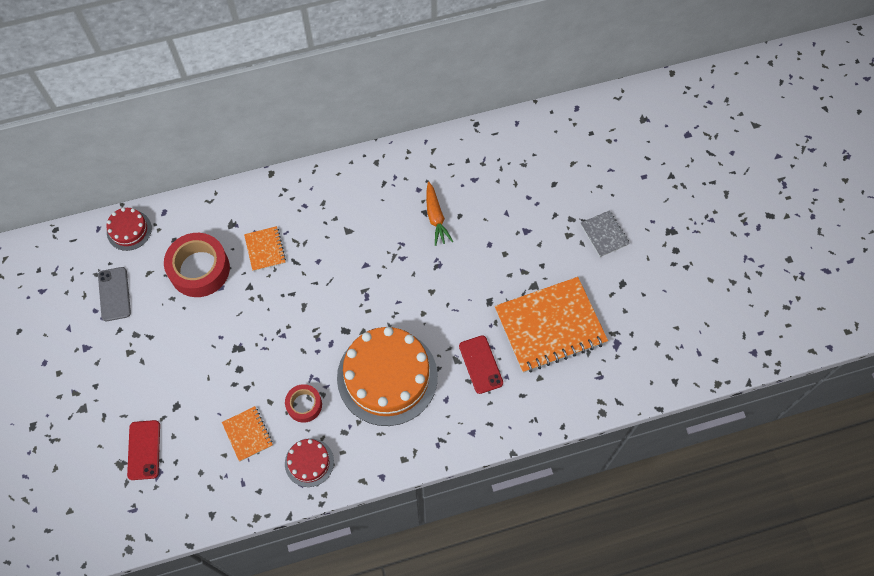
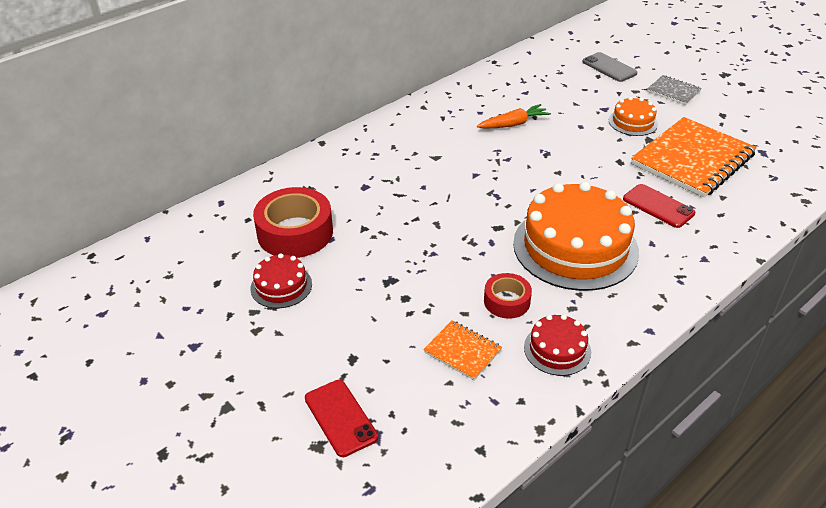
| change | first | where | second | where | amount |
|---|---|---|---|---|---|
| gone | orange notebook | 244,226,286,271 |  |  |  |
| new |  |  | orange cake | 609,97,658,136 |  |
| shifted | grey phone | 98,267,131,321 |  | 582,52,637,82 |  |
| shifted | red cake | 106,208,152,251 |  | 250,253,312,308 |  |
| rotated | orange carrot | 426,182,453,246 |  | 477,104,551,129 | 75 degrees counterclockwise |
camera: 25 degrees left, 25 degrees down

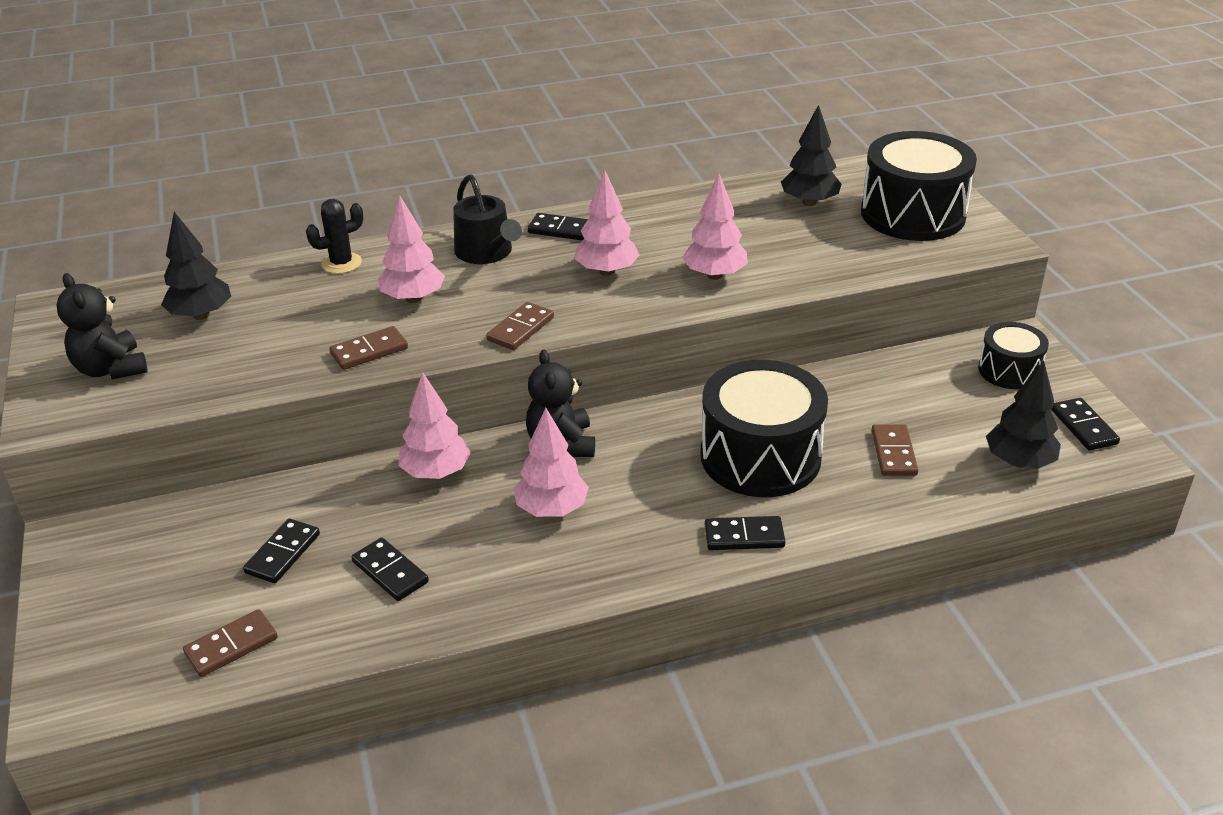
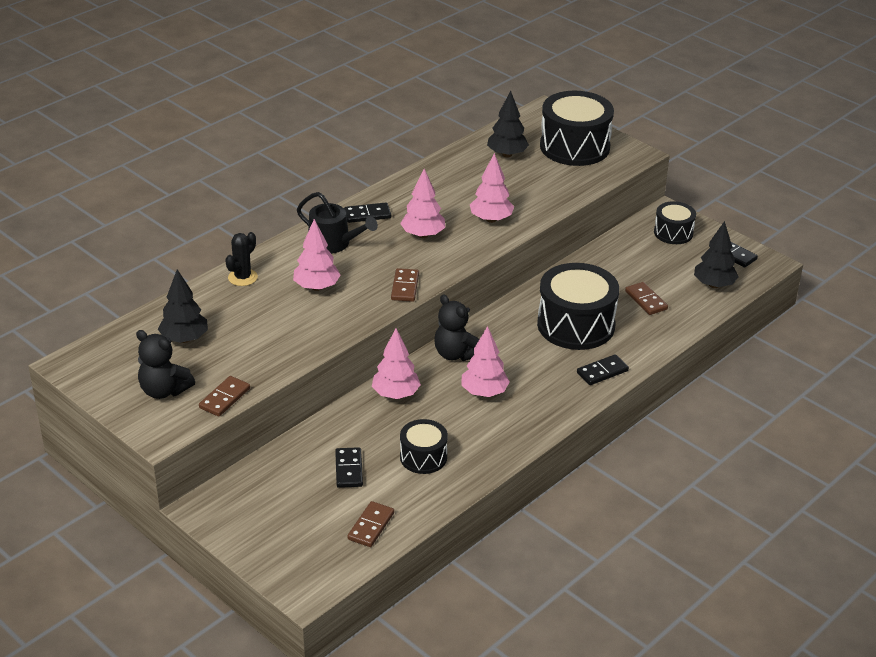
| change | first | where | second | where | amount |
|---|---|---|---|---|---|
| shifted | brown domino | 329,326,408,370 |  | 199,376,250,417 |  |
| swapped | black domino | 351,538,429,601 | black drum | 400,419,448,474 |  |
camera: 30 degrees left, 0 degrees up

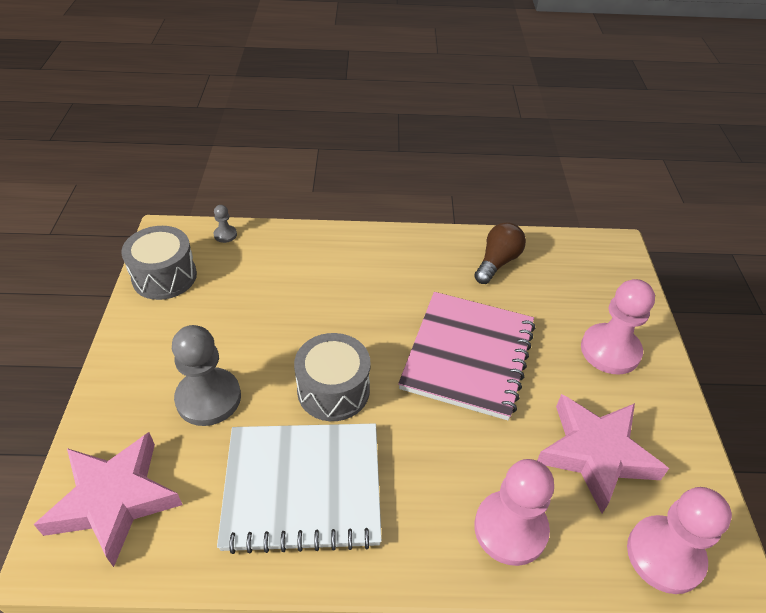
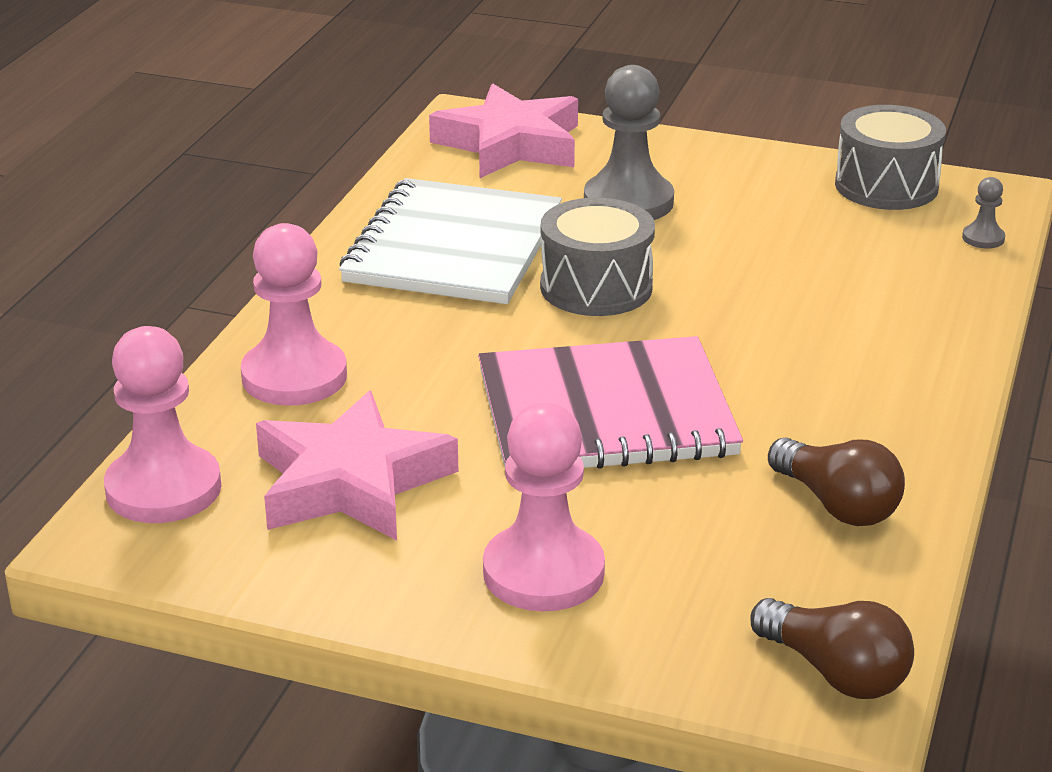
| change | first | where | second | where | amount |
|---|---|---|---|---|---|
| new |  |  | brown light bulb | 751,598,914,699 |  |
| rotated | pink notebook | 398,292,536,420 |  | 478,336,743,469 | 45 degrees counterclockwise |
camera: 110 degrees right, 15 degrees down

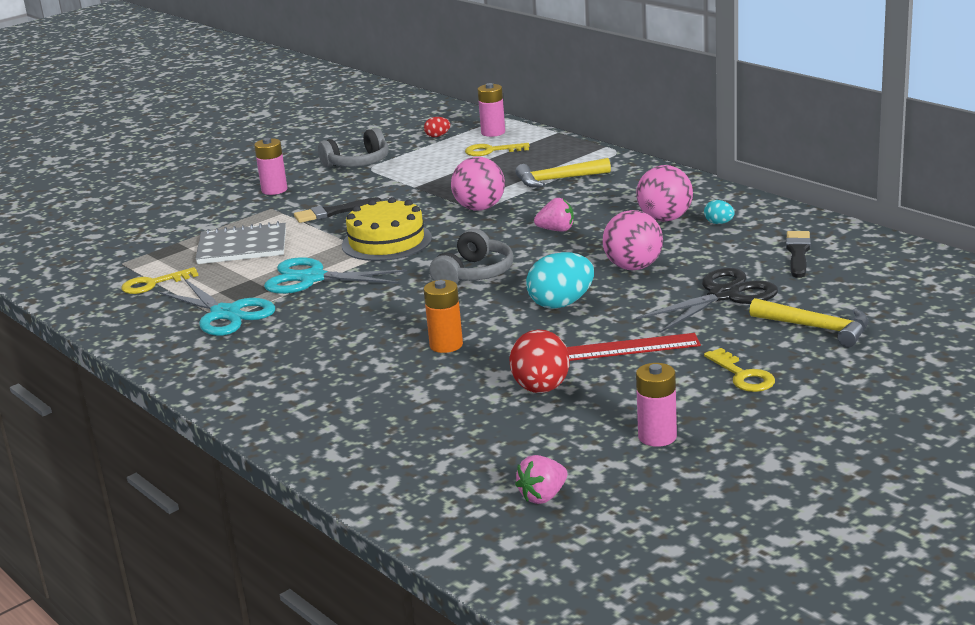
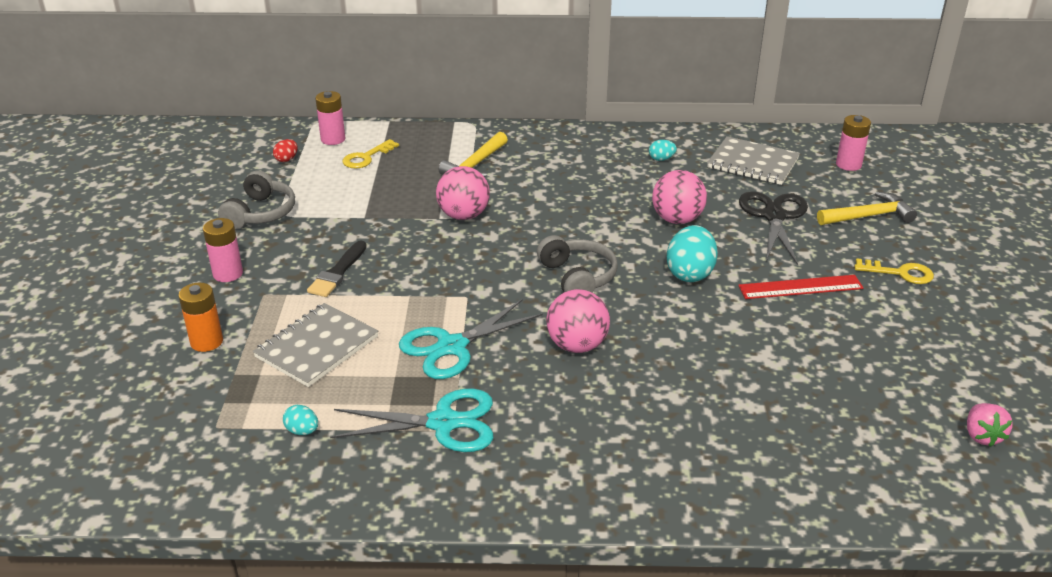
| change | first | where | second | where | amount |
|---|---|---|---|---|---|
| gone | yellow cake | 342,197,432,261 |  |  |  |
| gone | red egg | 510,330,570,393 |  |  |  |
| gone | pink strawberry | 534,198,574,232 |  |  |  |
| shifted | orange battery | 424,280,463,353 |  | 178,283,223,352 |  |
| shifted | pink ball | 636,165,693,222 |  | 546,289,610,353 |  |
| shifted | pink battery | 636,363,677,447 |  | 836,115,871,171 |  |
| swapped | yellow key | 121,267,198,294 | turquoise egg | 283,405,318,435 |  |
| swapped | black brush | 786,231,811,278 | grey notebook | 707,136,800,185 |  |
| rotated | red ruler | 567,333,701,361 |  | 738,275,864,299 | 45 degrees clockwise |
camera: 50 degrees left, 10 degrees up

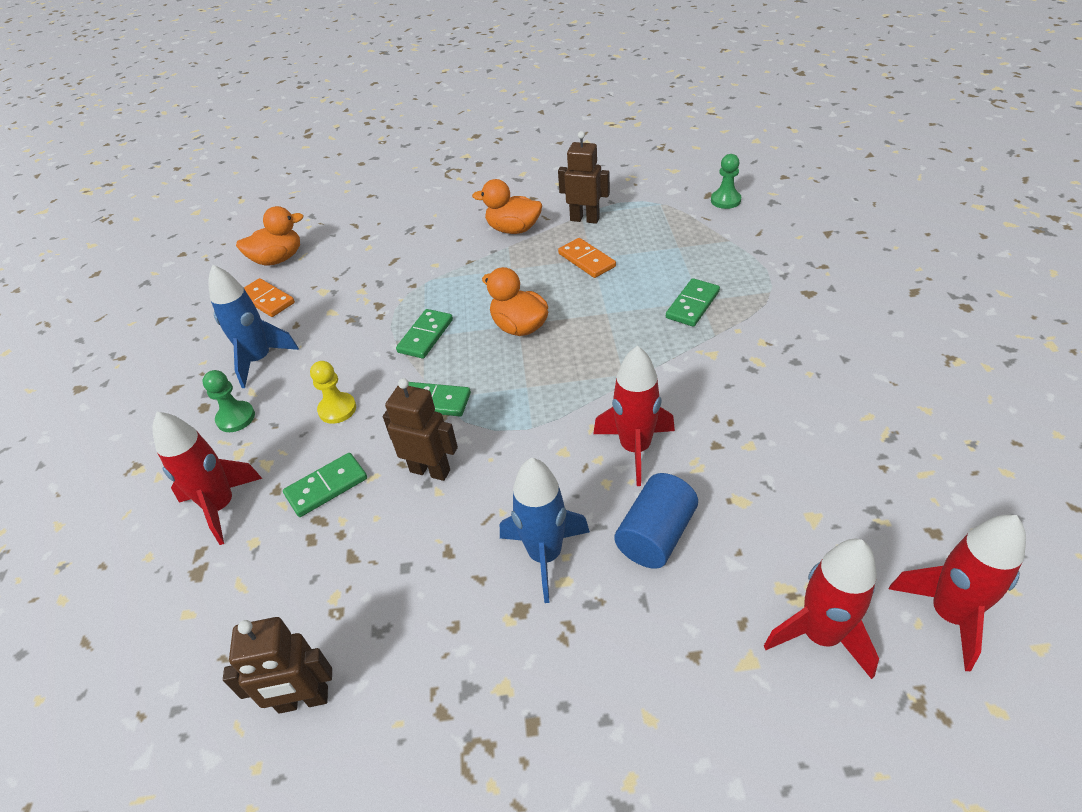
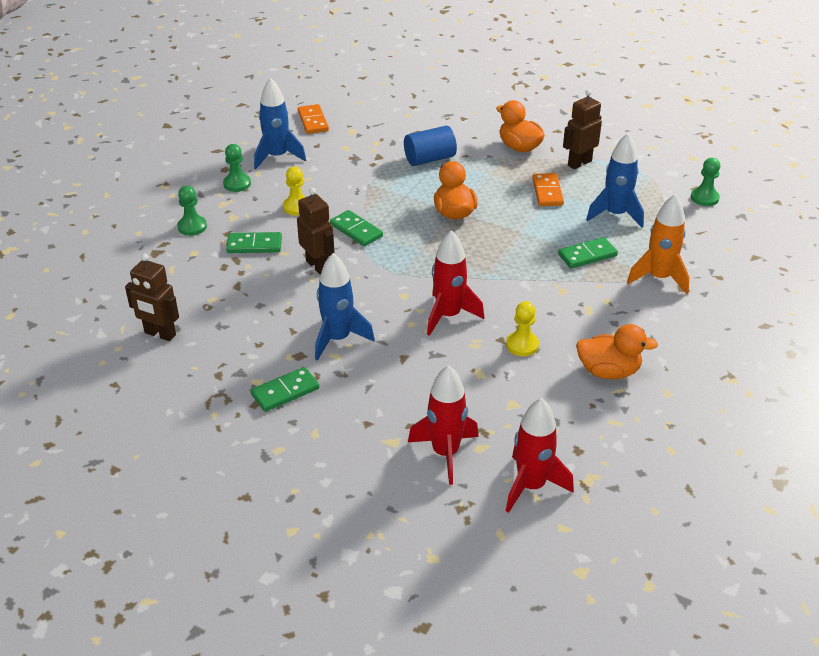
| change | first | where | second | where | amount |
|---|---|---|---|---|---|
| new |  |  | yellow pawn | 506,301,539,356 |  |
| new |  |  | blue rocket | 586,133,644,228 |  |
| new |  |  | orange rocket | 627,194,690,294 |  |
| shifted | orange duck | 236,206,304,266 |  | 576,324,658,379 |  |
| shifted | green domino | 396,309,453,359 |  | 251,367,319,412 |  |
| shifted | blue cylinder | 615,473,698,569 |  | 404,126,457,166 |  |
| swapped | red rocket | 152,412,263,545 | green pawn | 177,186,207,236 |  |
| rotated | brown robot | 558,131,610,224 |  | 563,89,602,169 | 90 degrees counterclockwise |
camera: 30 degrees right, 5 degrees down

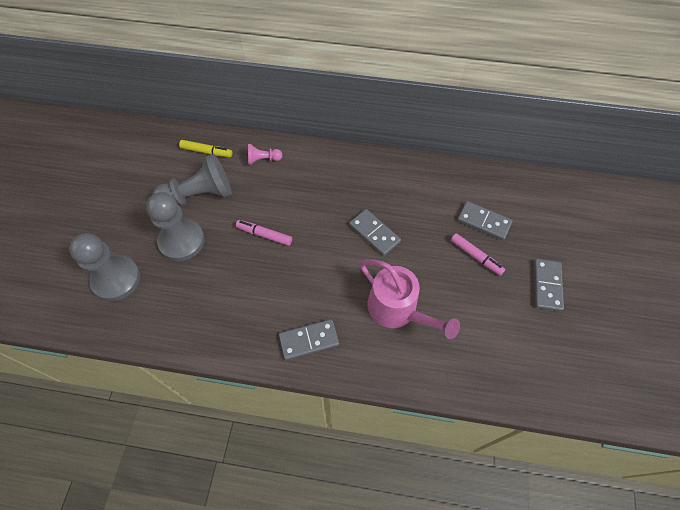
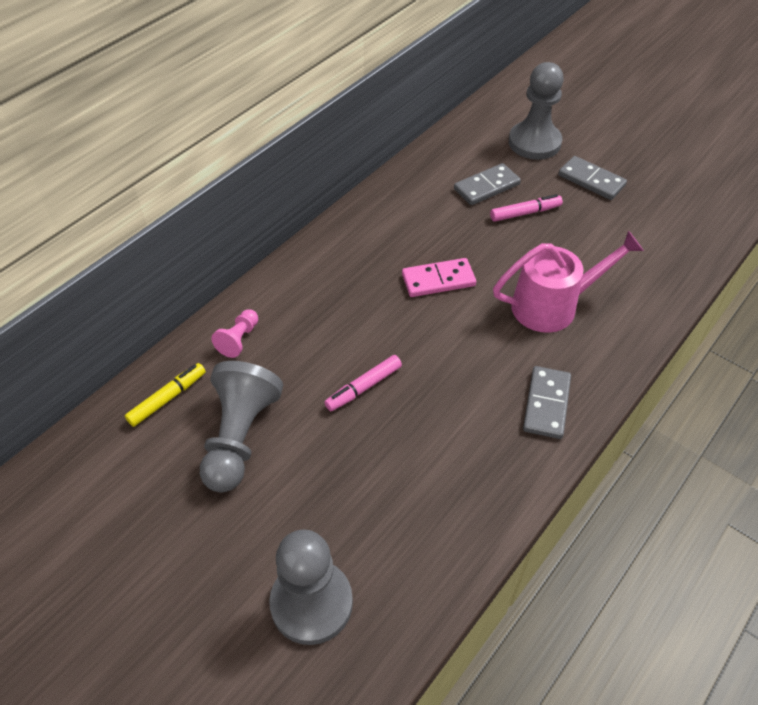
| change | first | where | second | where | amount |
|---|---|---|---|---|---|
| shifted | grey pawn | 146,192,205,261 |  | 509,62,564,160 |  |
| repainted | grey domino | 349,209,401,256 | pink domino | 402,258,476,297 |  |
camera: 60 degrees left, 10 degrees down

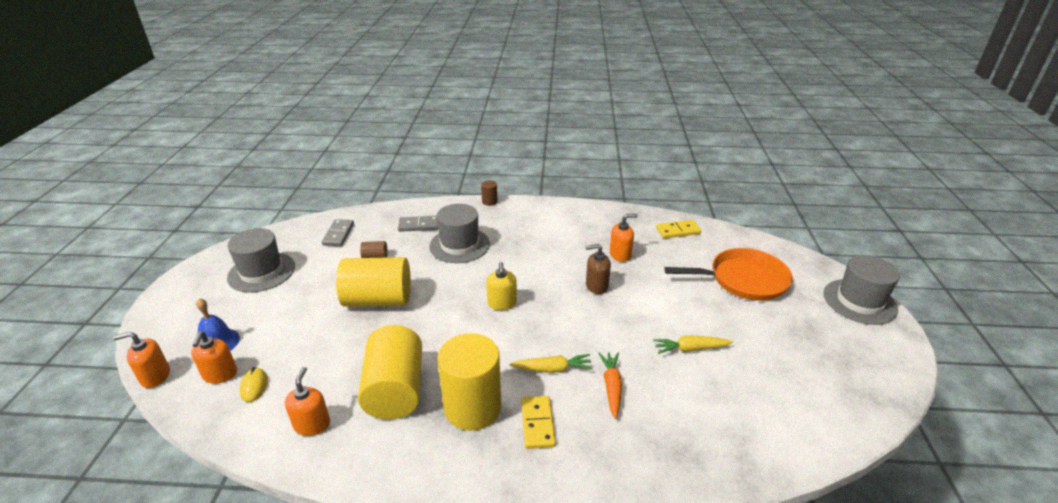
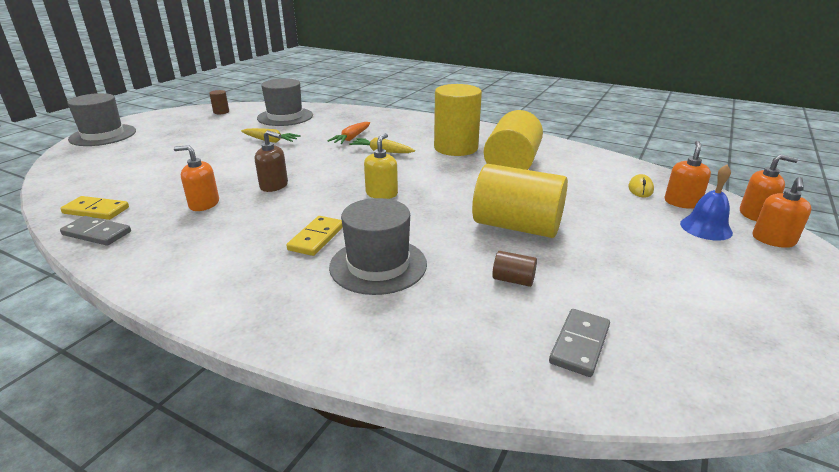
| change | first | where | second | where | amount |
|---|---|---|---|---|---|
| gone | orange pan | 665,248,793,301 |  |  |  |
| shifted | grey hat | 227,228,295,293 |  | 257,78,313,126 |  |
| shifted | orange soap dispenser | 285,367,330,436 |  | 752,177,812,248 |  |
| shifted | grey domino | 398,216,438,232 |  | 60,216,131,246 |  |
| shifted | brown cylinder | 481,180,497,206 |  | 209,90,229,114 |  |
| shifted | yellow domino | 521,396,556,449 |  | 286,216,343,256 |  |
camera: 155 degrees left, 5 degrees down

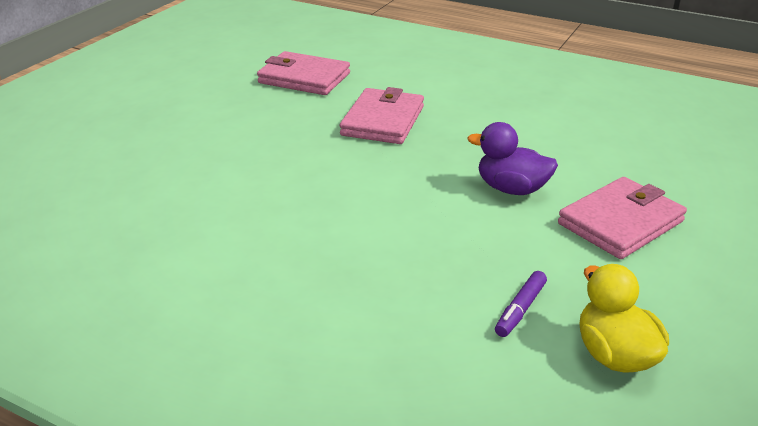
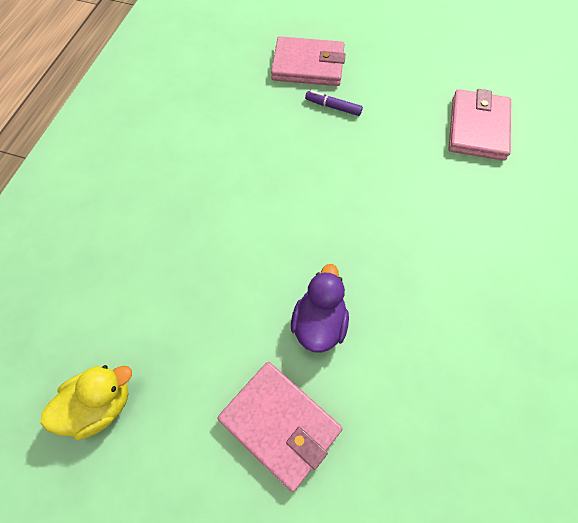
| change | first | where | second | where | amount |
|---|---|---|---|---|---|
| shifted | pink wallet | 340,87,424,144 |  | 271,36,346,86 |  |
| shifted | purple marker | 495,271,547,337 |  | 305,90,363,116 |  |
camera: 80 degrees right, 30 degrees up

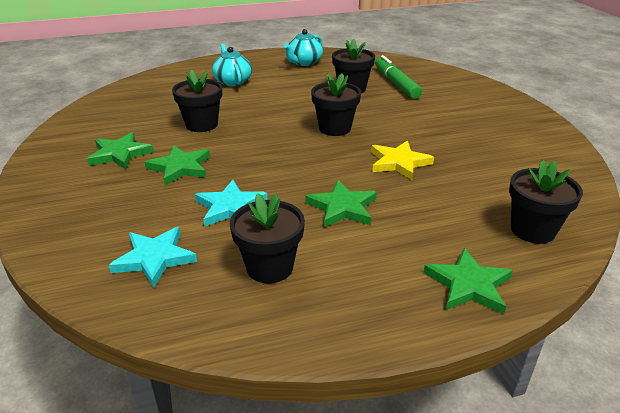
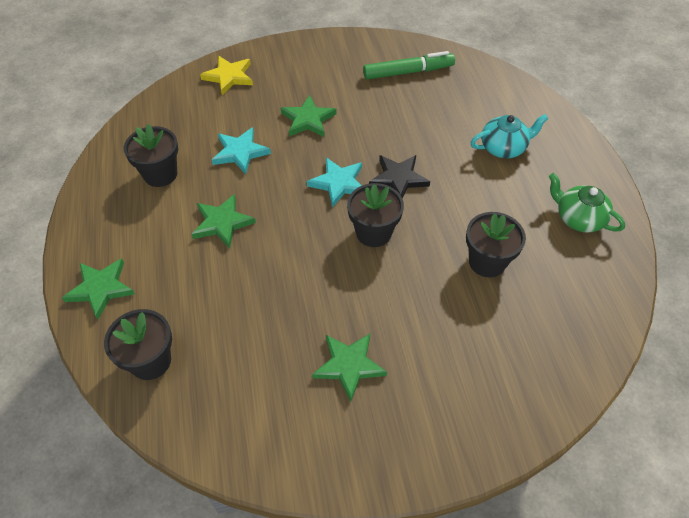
| change | first | where | second | where | amount |
|---|---|---|---|---|---|
| gone | black flower pot | 172,70,222,132 |  |  |  |
| new |  |  | black star | 369,155,430,199 |  |
| shifted | green star | 87,132,154,169 |  | 312,334,387,402 |  |
| shifted | turquoise star | 109,227,197,288 |  | 307,158,362,208 |  |
| shifted | yellow star | 371,141,434,180 |  | 200,56,253,95 |  |
| shifted | green marker | 375,55,422,99 |  | 363,51,455,80 |  |
| repainted | turquoise teapot | 284,29,323,66 | green teapot | 549,173,625,233 |  |
camera: 95 degrees right, 20 degrees up

